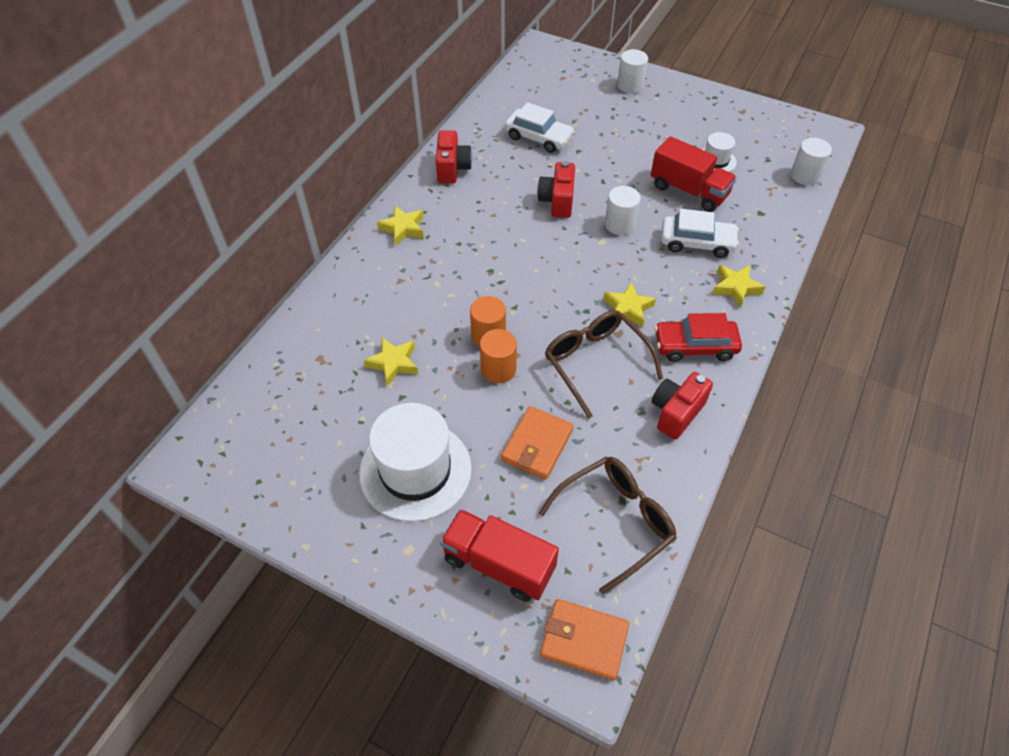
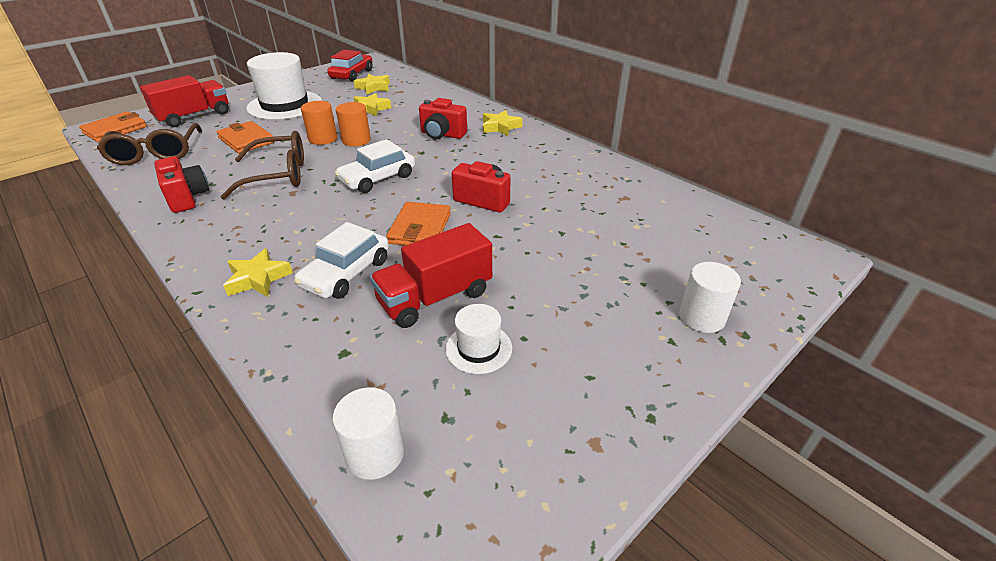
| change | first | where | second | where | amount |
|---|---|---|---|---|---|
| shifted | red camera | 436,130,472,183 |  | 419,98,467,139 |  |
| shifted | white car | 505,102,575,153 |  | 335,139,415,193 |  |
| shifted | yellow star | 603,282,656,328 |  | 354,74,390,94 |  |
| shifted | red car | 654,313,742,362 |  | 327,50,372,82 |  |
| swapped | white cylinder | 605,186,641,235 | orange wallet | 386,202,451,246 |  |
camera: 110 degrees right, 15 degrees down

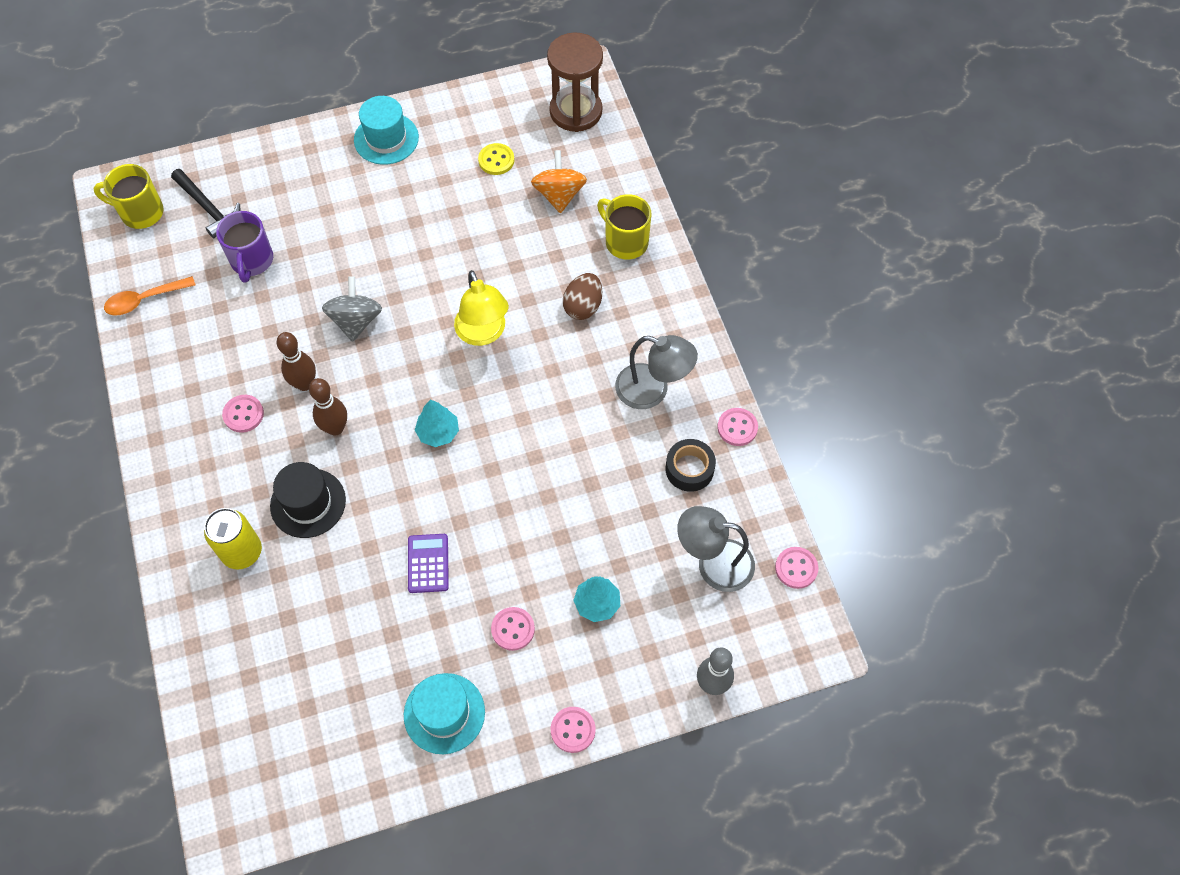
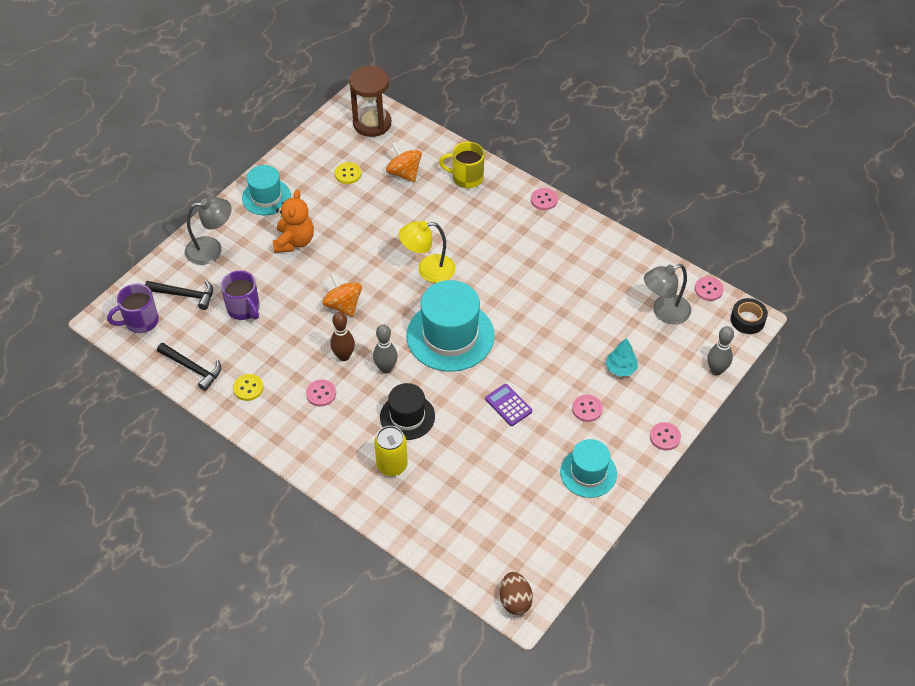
| change | first | where | second | where | amount |
|---|---|---|---|---|---|
| new |  |  | yellow button | 233,374,263,401 |  |
| new |  |  | orange teddy bear | 273,190,314,253 |  |
| shifted | brown egg | 563,273,602,320 |  | 500,572,533,615 |  |
| shifted | grey lamp | 615,335,698,409 |  | 185,197,232,265 |  |
| shifted | black tape | 666,439,716,492 |  | 731,298,768,334 |  |
| shifted | pink button | 717,408,758,446 |  | 531,188,558,210 |  |
| swapped | orange spoon | 104,276,196,316 | black hammer | 157,343,221,391 |  |
| swapped | turquoise tree | 415,400,459,447 | turquoise hat | 407,280,494,372 |  |
| repainted | yellow mug | 93,164,163,229 | purple mug | 107,284,159,333 |  |
| repainted | brown bowling pin | 309,378,347,436 | grey bowling pin | 373,324,398,374 |  |
| repainted | grey spinning top | 322,276,382,342 | orange spinning top | 322,273,362,317 |  |
| rotated | yellow lamp | 454,270,509,346 |  | 399,221,455,283 | 135 degrees clockwise |
camera: 35 degrees left, 10 degrees down

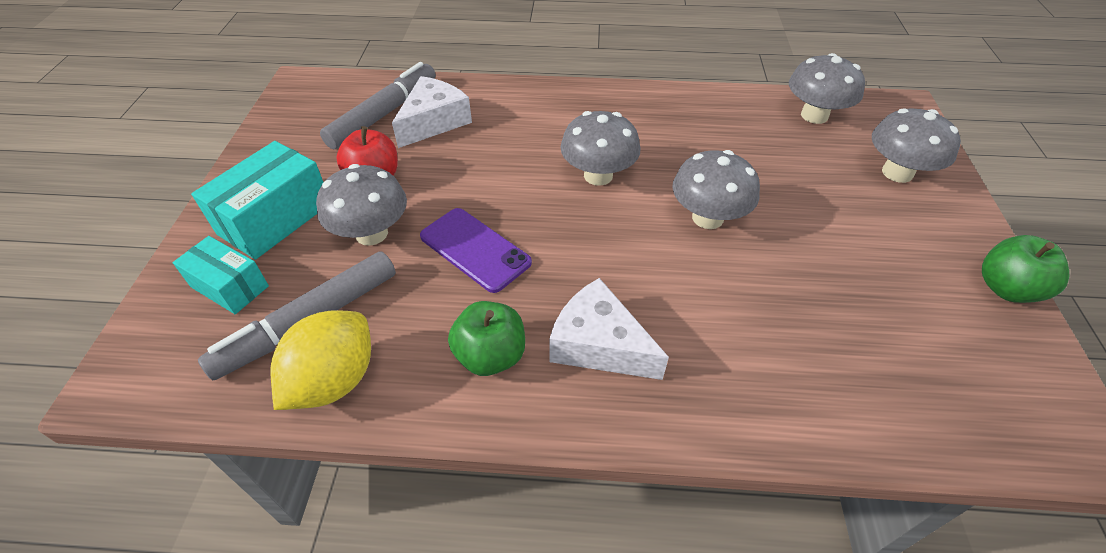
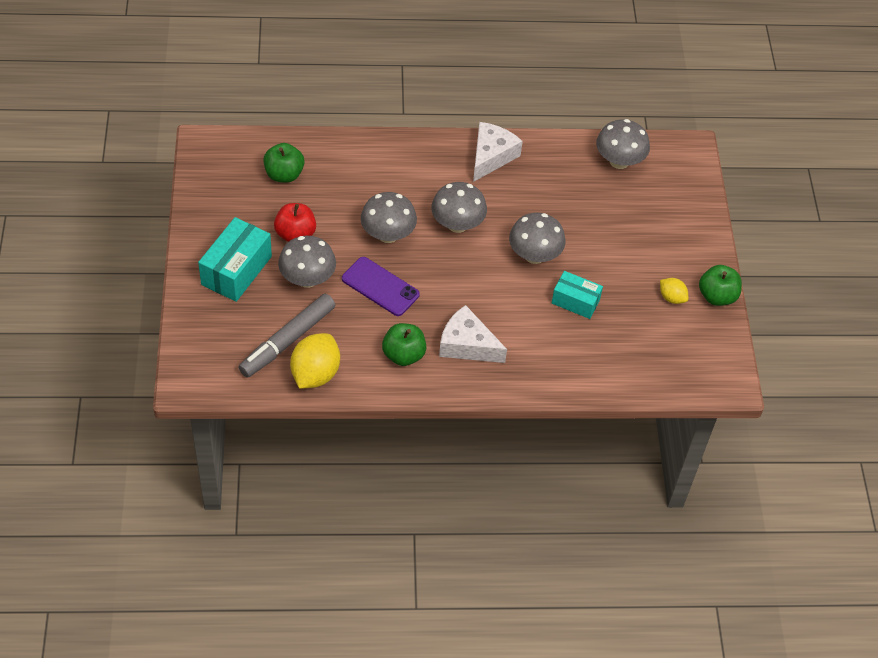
| change | first | where | second | where | amount |
|---|---|---|---|---|---|
| new |  |  | yellow lemon | 660,278,688,304 |  |
| shifted | turquoise box | 173,236,269,314 |  | 552,271,603,319 |  |
| shifted | white cheese | 392,76,472,148 |  | 473,122,523,182 |  |
| shifted | grey mushroom | 872,108,961,183 |  | 361,192,417,243 |  |
| swapped | grey marker | 320,62,436,149 | green apple | 263,143,305,182 |  |
camera: 10 degrees left, 5 degrees up

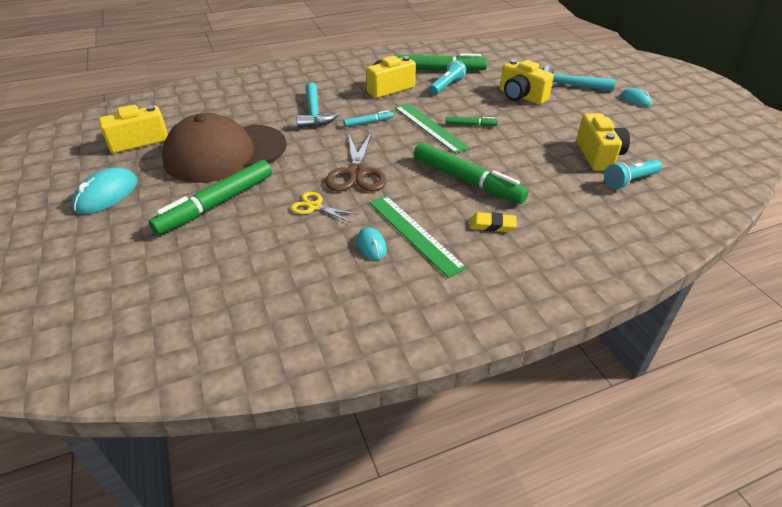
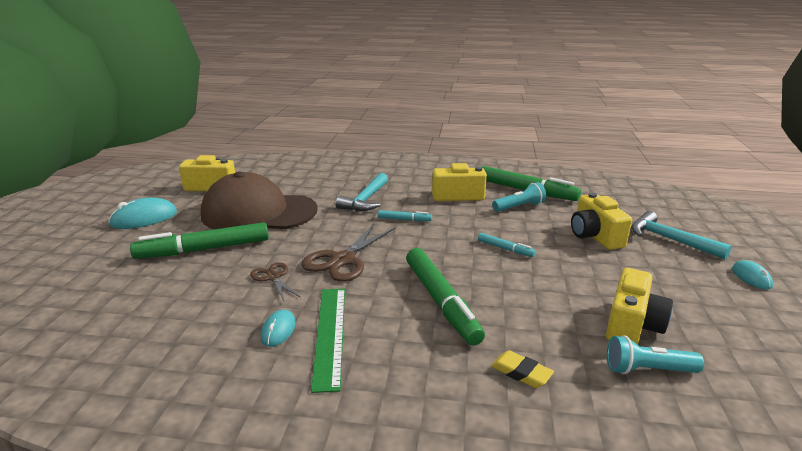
| change | first | where | second | where | amount |
|---|---|---|---|---|---|
| gone | green ruler | 395,103,470,154 |  |  |  |
| shifted | yellow eraser | 470,212,517,232 |  | 491,350,554,388 |  |
| repainted | yellow scissors | 291,192,359,223 | brown scissors | 250,262,300,301 |  |
| repainted | green marker | 445,116,498,126 | turquoise marker | 478,233,536,257 |  |
camera: 30 degrees right, 15 degrees down

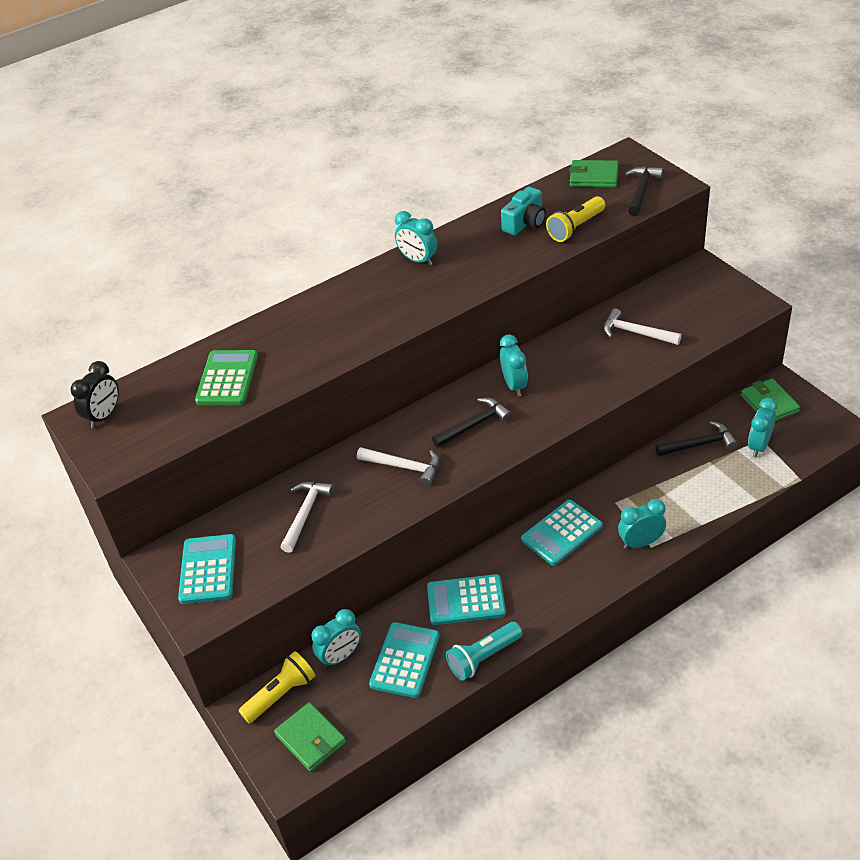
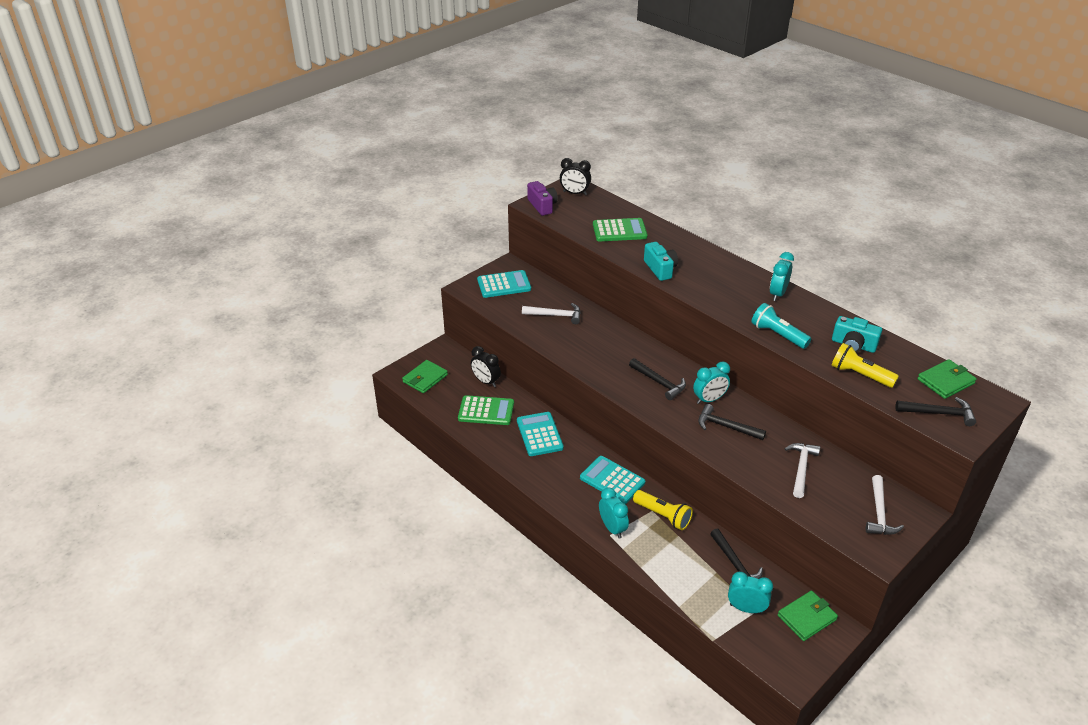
| change | first | where | second | where | amount |
|---|---|---|---|---|---|
| new |  |  | purple camera | 527,181,558,216 |  |
| new |  |  | turquoise camera | 644,242,678,281 |  |
| new |  |  | black hammer | 698,404,766,440 |  |
| shifted | yellow flashlight | 238,651,316,723 |  | 633,490,693,530 |  |
| shifted | white hammer | 357,447,439,486 |  | 866,475,904,535 |  |
| shifted | turquoise flashlight | 446,622,523,680 |  | 752,303,811,349 |  |
| repainted | turquoise clock | 311,609,361,668 | black clock | 471,346,501,387 |  |
| repainted | turquoise calculator | 369,622,439,698 | green calculator | 458,395,514,425 |  |
| rotated | green wallet | 569,160,618,187 |  | 918,359,977,399 | 60 degrees clockwise |
camera: 75 degrees right, 5 degrees down

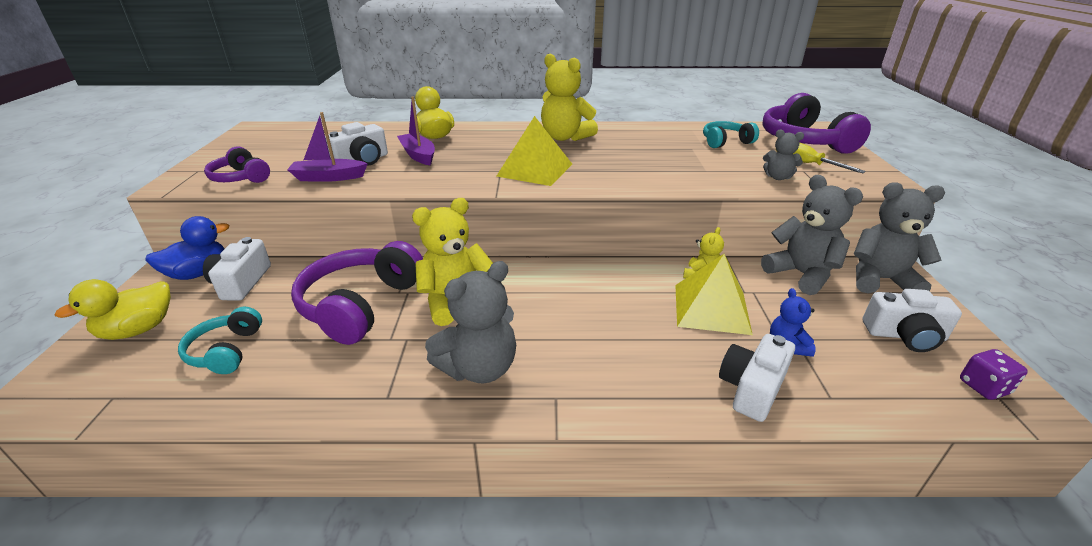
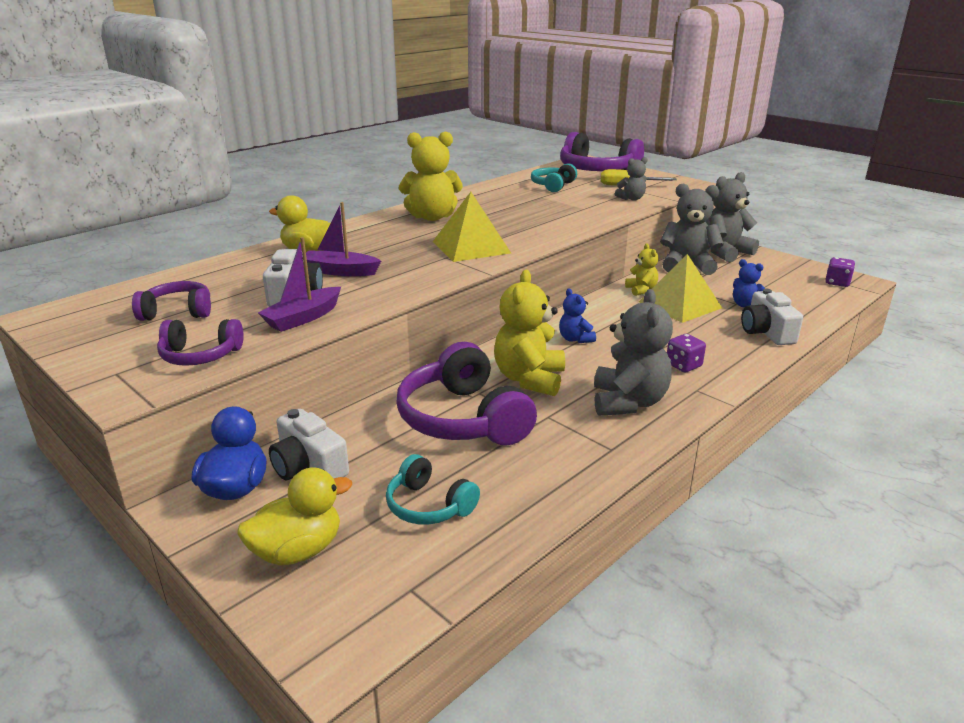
| change | first | where | second | where | amount |
|---|---|---|---|---|---|
| gone | white camera | 862,289,962,352 |  |  |  |
| new |  |  | purple headphones | 132,281,211,321 |  |
| new |  |  | blue teddy bear | 559,288,596,343 |  |
| new |  |  | purple dice | 667,334,706,372 |  |
| rotated | yellow duck | 54,279,171,340 |  | 237,467,352,566 | 120 degrees counterclockwise |
camera: 45 degrees left, 5 degrees down

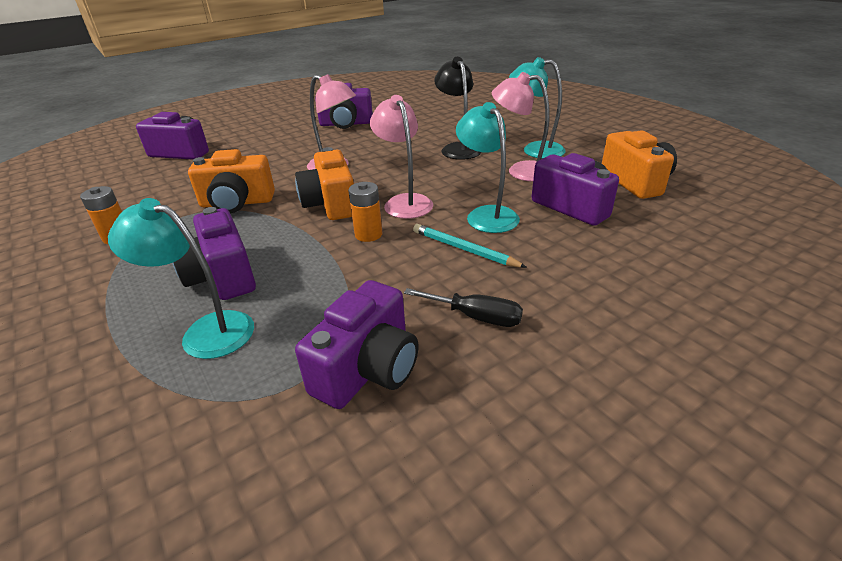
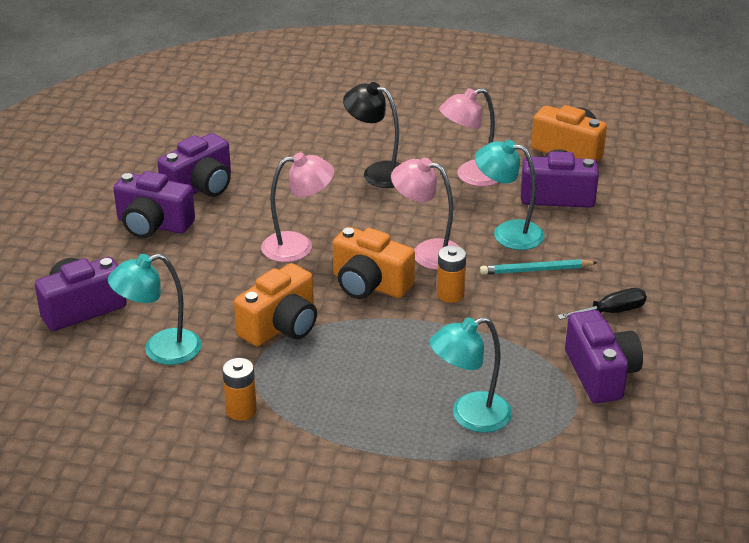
| change | first | where | second | where | amount |
|---|---|---|---|---|---|
| shifted | purple camera | 173,207,256,300 |  | 113,171,195,238 |  |
| shifted | turquoise lamp | 509,57,566,159 |  | 108,254,202,365 |  |
camera: 45 degrees left, 0 degrees up

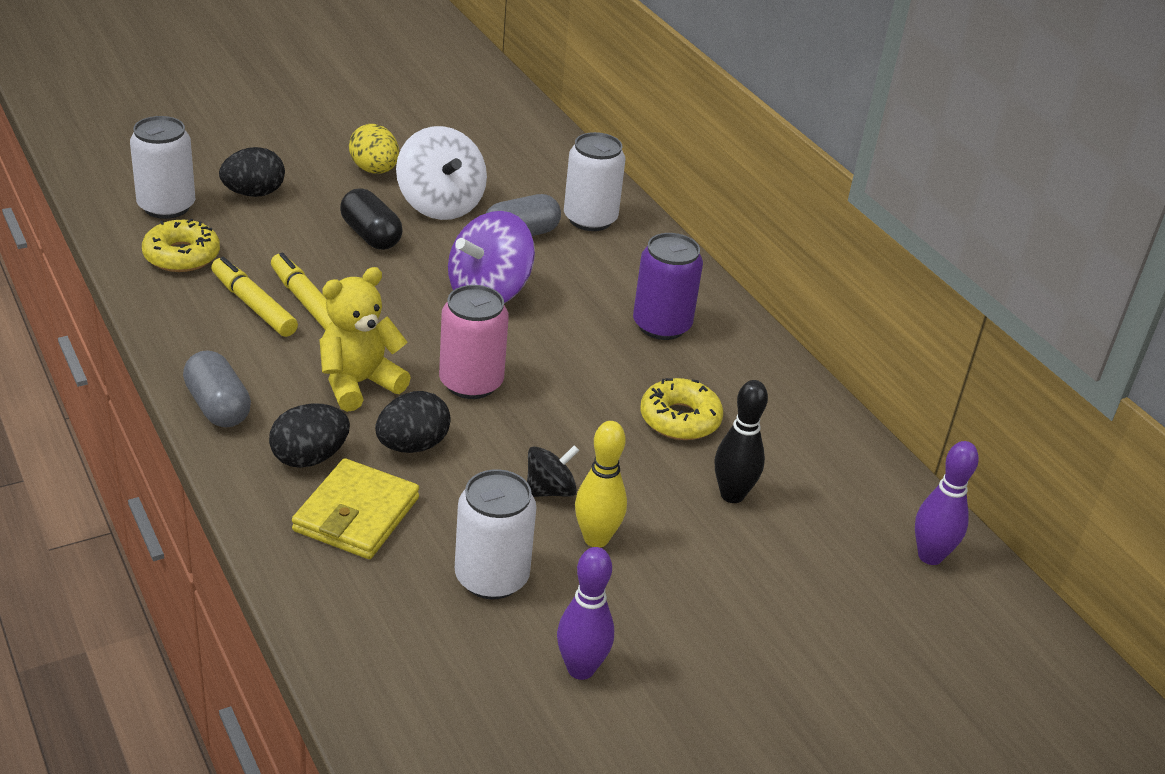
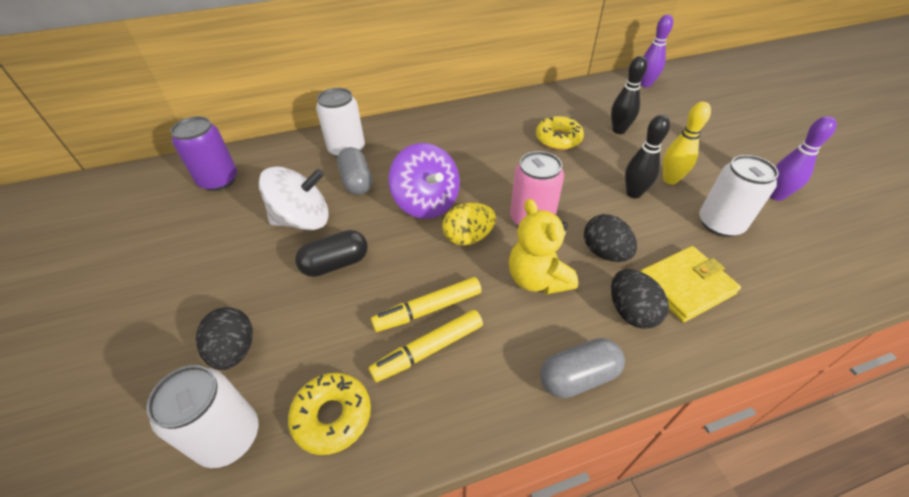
| change | first | where | second | where | amount |
|---|---|---|---|---|---|
| shifted | yellow egg | 349,124,399,174 |  | 442,203,496,246 |  |
| shifted | purple can | 633,233,703,340 |  | 170,116,237,191 |  |
| swapped | black spinning top | 527,445,579,497 | black bowling pin | 625,115,670,198 |  |
| rotated | yellow wallet | 292,458,419,559 |  | 640,246,741,322 | 60 degrees counterclockwise |
camera: 75 degrees left, 10 degrees up

